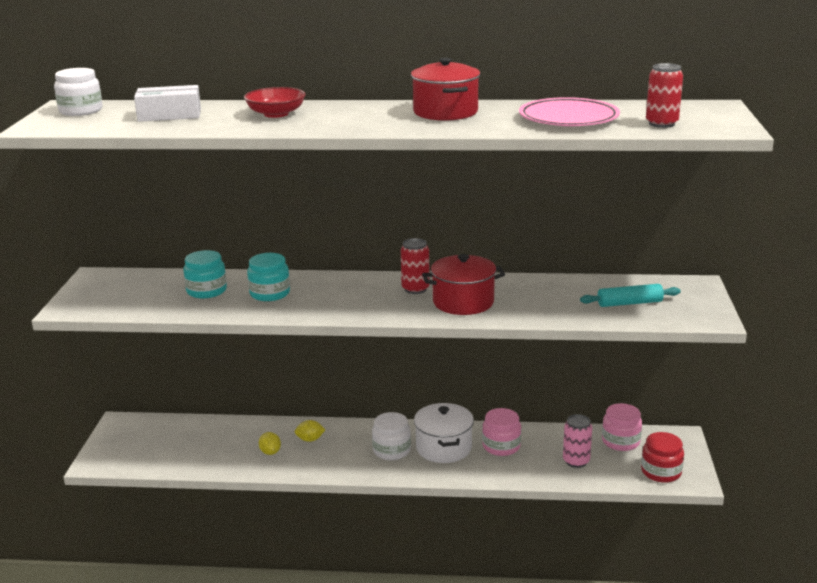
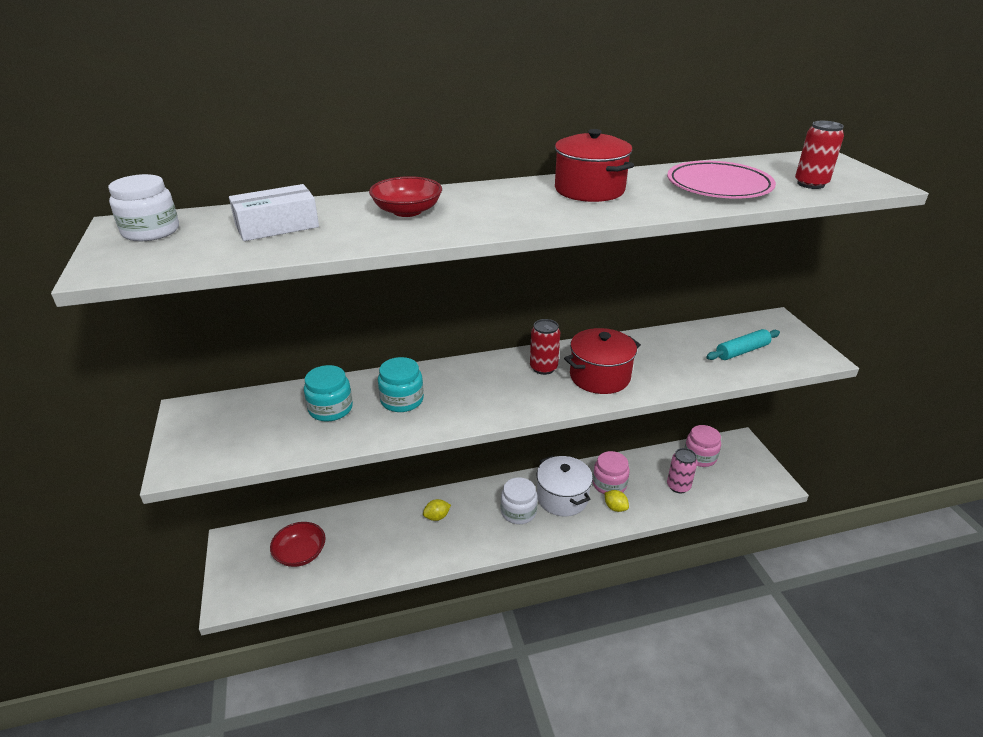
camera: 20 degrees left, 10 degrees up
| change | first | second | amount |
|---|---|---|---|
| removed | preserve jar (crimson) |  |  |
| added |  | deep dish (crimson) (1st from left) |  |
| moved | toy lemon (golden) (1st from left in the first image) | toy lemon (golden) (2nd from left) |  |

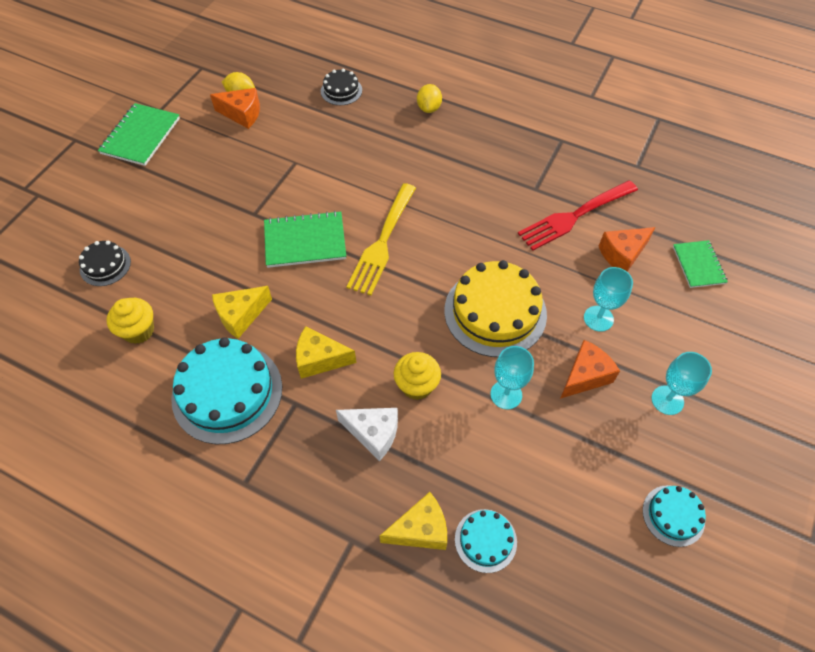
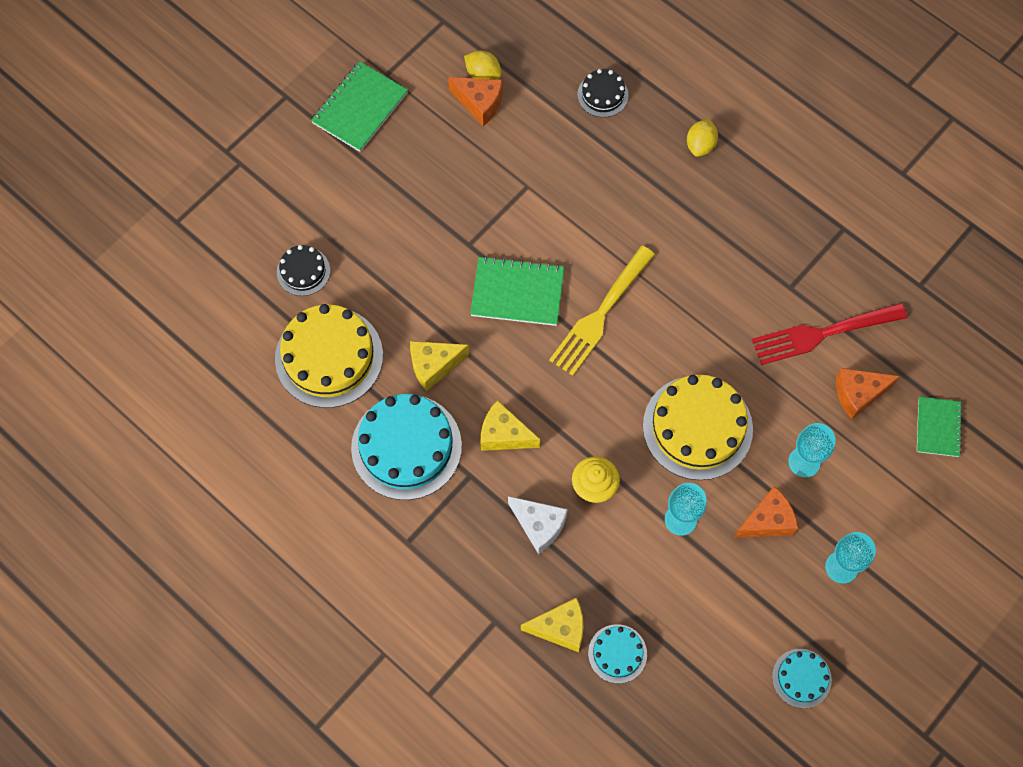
camera: 15 degrees right, 10 degrees up
| change | first | second | amount |
|---|---|---|---|
| replaced | cupcake (golden) (1st from left) | gateau (golden) (1st from left) |  |

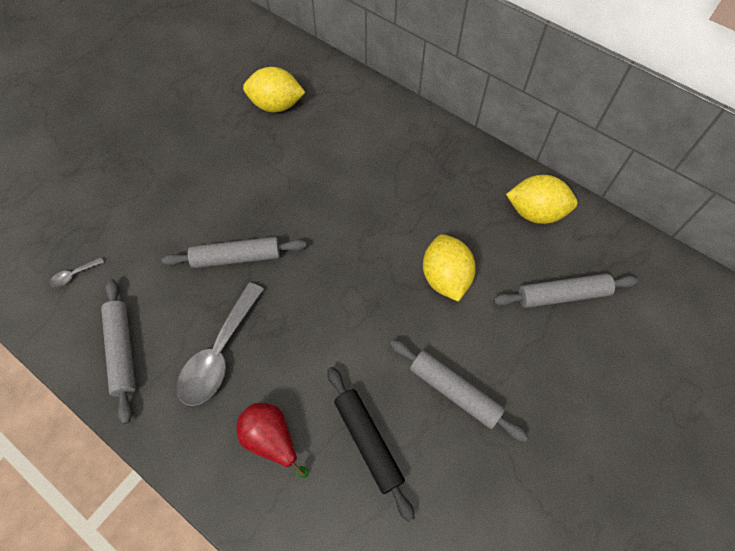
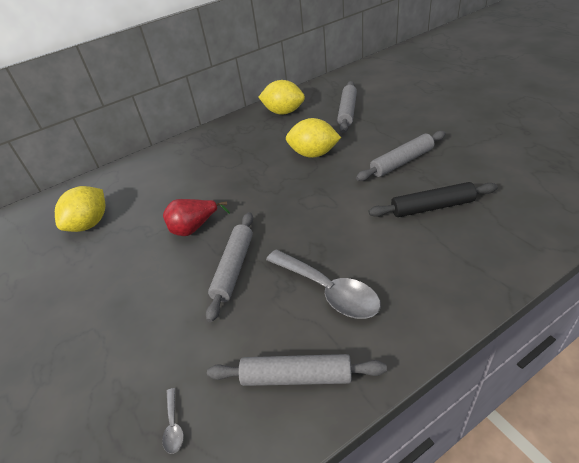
camera: 65 degrees left, 20 degrees down
| change | first | second | amount |
|---|---|---|---|
| moved | toy pear (crimson) |  |  |
| turned | toy lemon (golden) (3rd from left in the first image) | toy lemon (golden) (2nd from left) | 75 degrees clockwise |

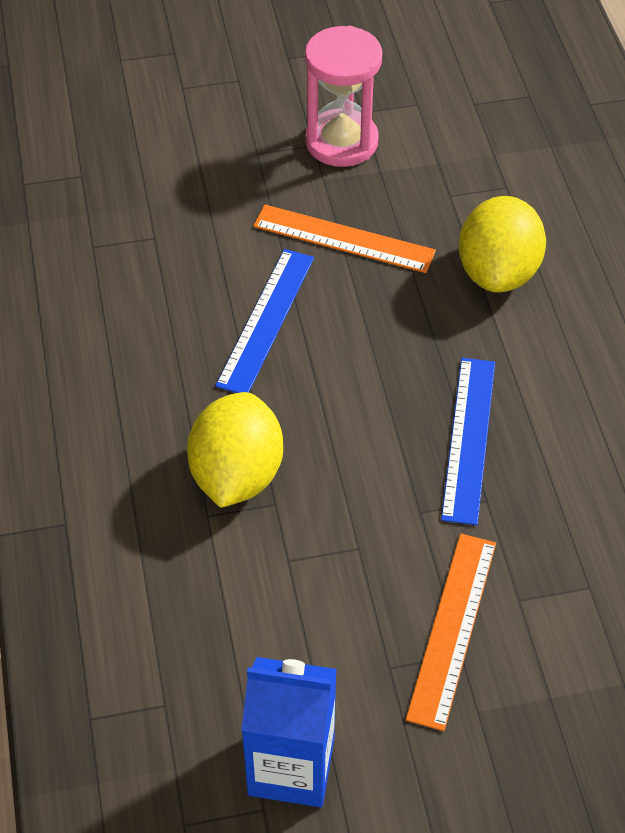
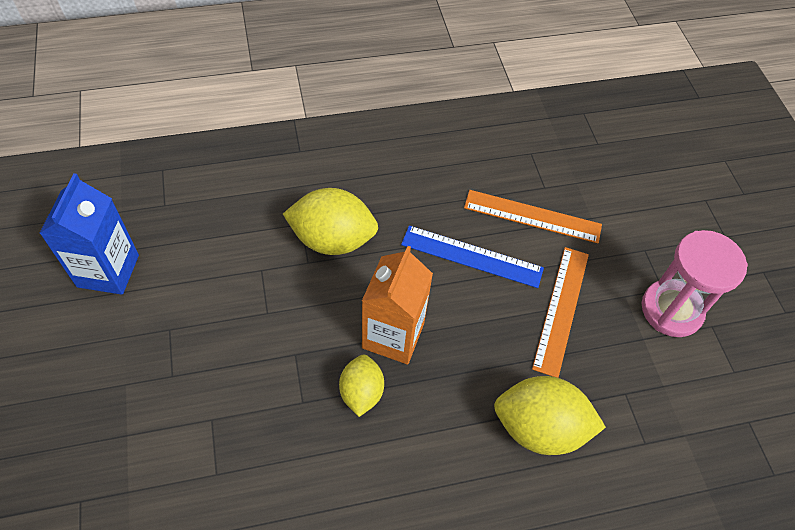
camera: 85 degrees right, 5 degrees up
| change | first | second | amount |
|---|---|---|---|
| added |  | milk carton (orange) |  |
| moved | measuring stick (orange) (2nd from left in the first image) | measuring stick (orange) (1st from left) |  |
| replaced | measuring stick (blue) (2nd from left) | toy lemon (golden) (2nd from left) |  |

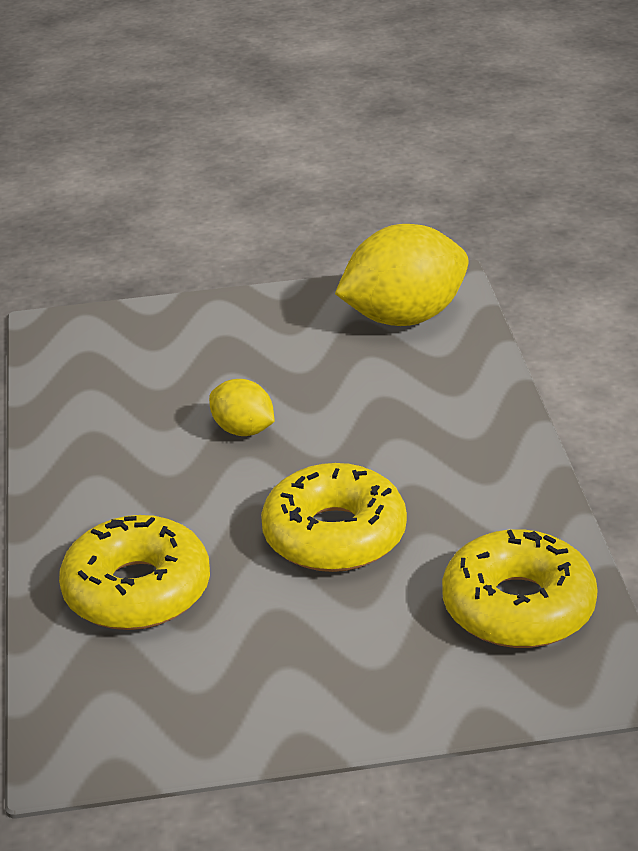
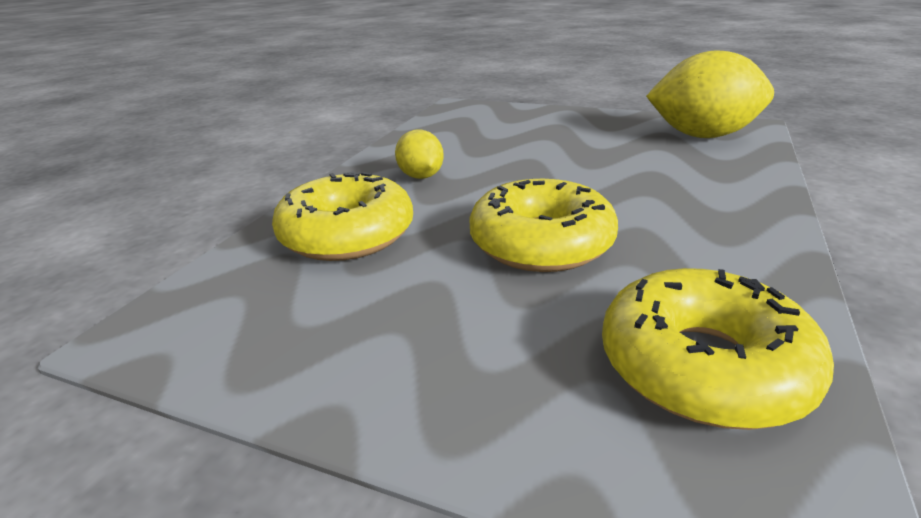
camera: 30 degrees right, 5 degrees down
| change | first | second | amount |
|---|---|---|---|
| moved | toy lemon (golden) (1st from left) |  |  |

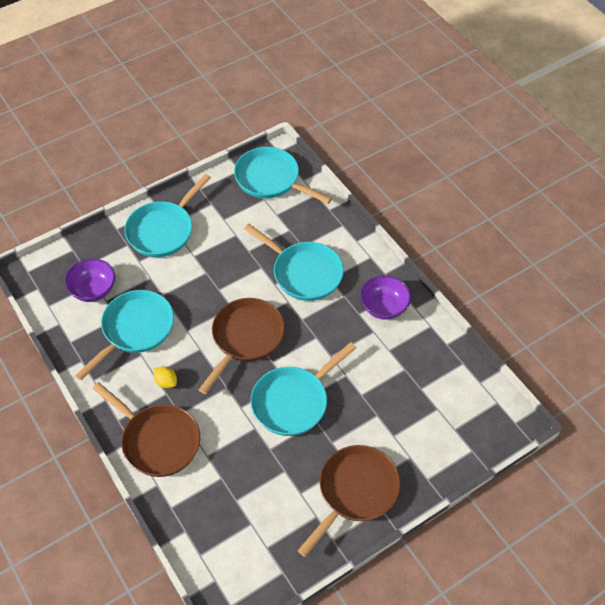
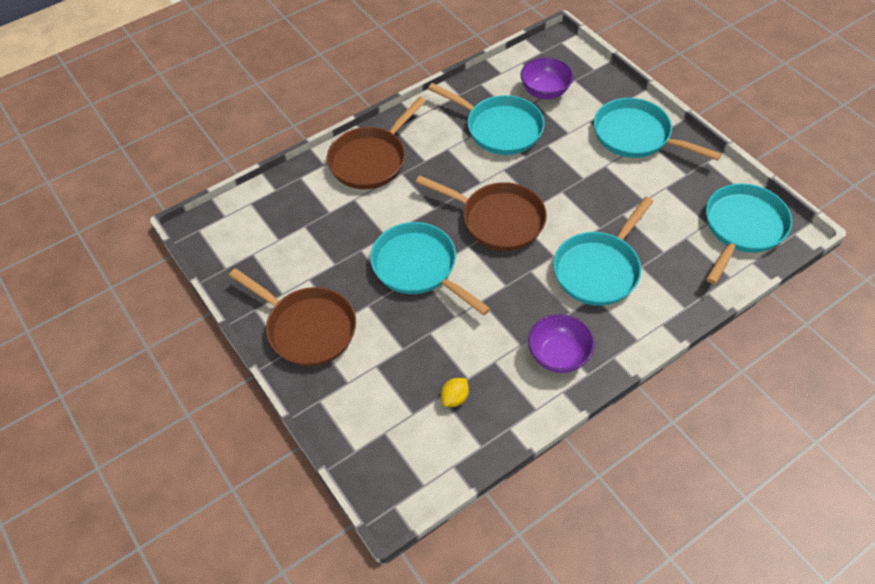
camera: 90 degrees right, 0 degrees up
| change | first | second | amount |
|---|---|---|---|
| moved | toy lemon (golden) |  |  |

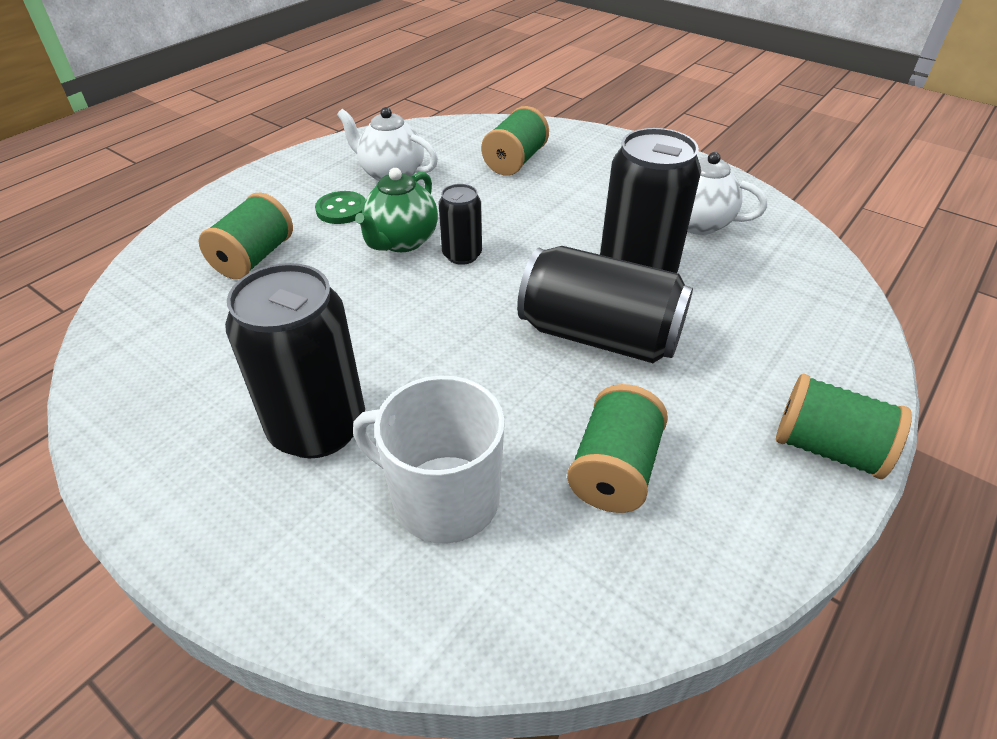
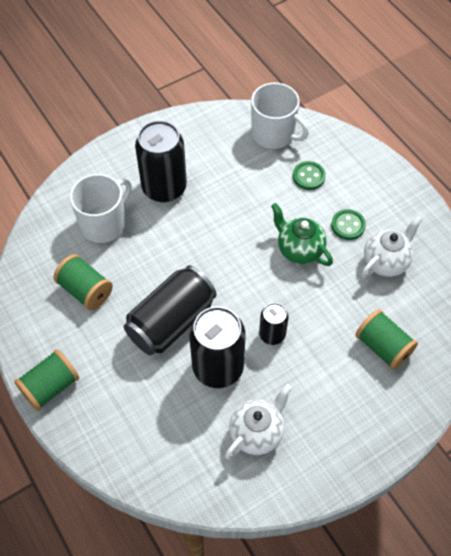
camera: 110 degrees right, 15 degrees up
| change | first | second | amount |
|---|---|---|---|
| added |  | mug (snow-white) (2nd from left) |  |
| moved | can (jet-black) (2nd from left in the first image) | can (jet-black) (4th from left) |  |
| replaced | spool (leaf-green) (1st from left) | button (leaf-green) (1st from left) |  |

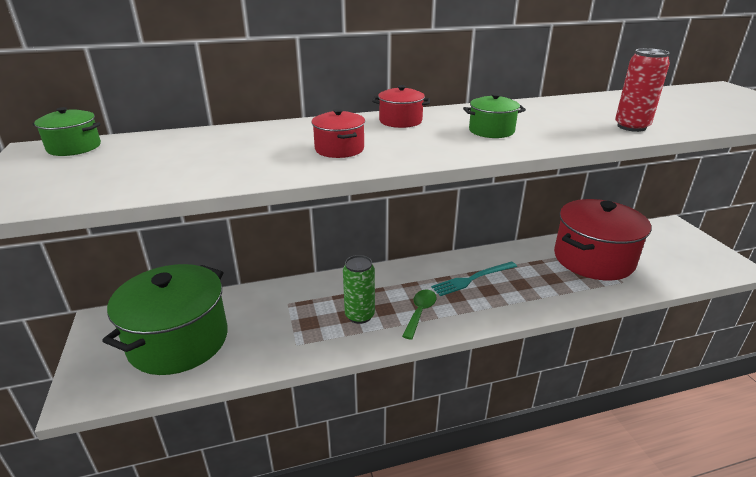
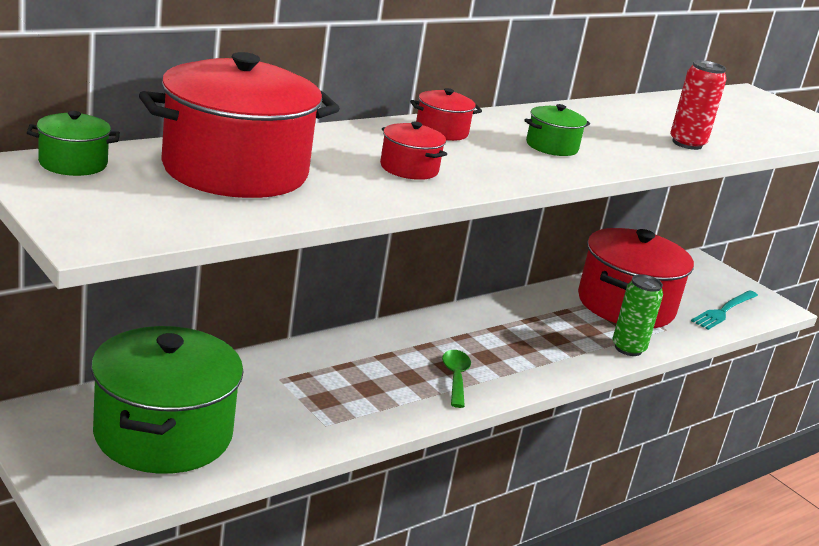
camera: 25 degrees left, 5 degrees down
| change | first | second | amount |
|---|---|---|---|
| added |  | cooking pot (crimson) (1st from left) |  |
| moved | can (leaf-green) |  |  |
| moved | fork (aqua) |  |  |

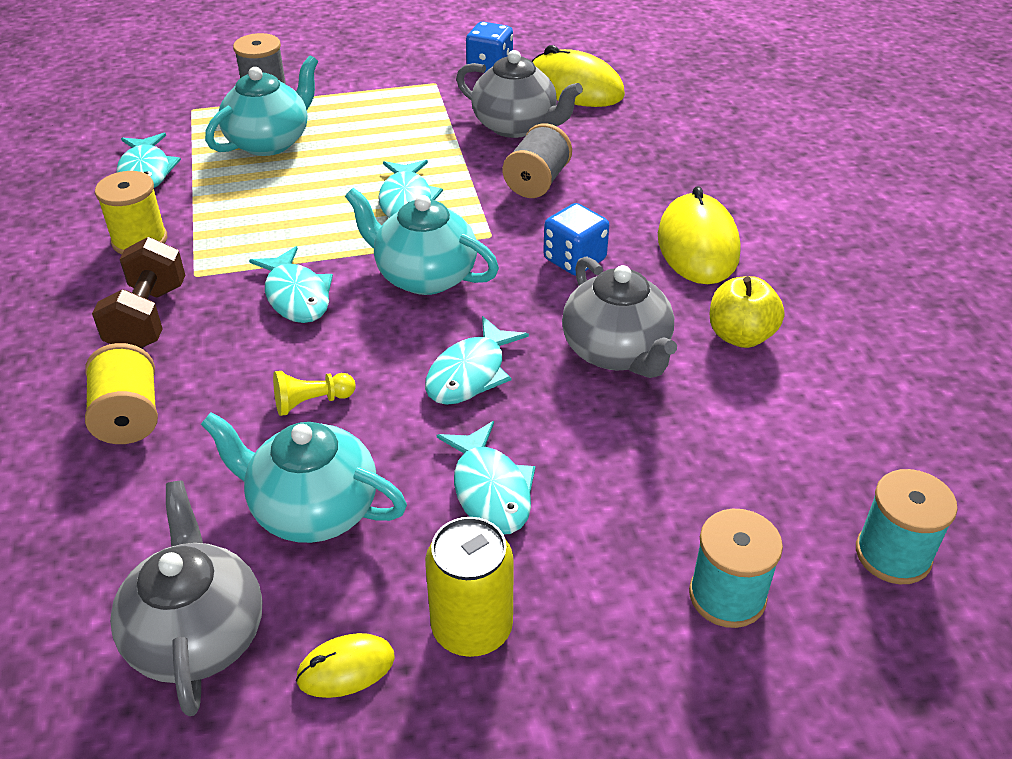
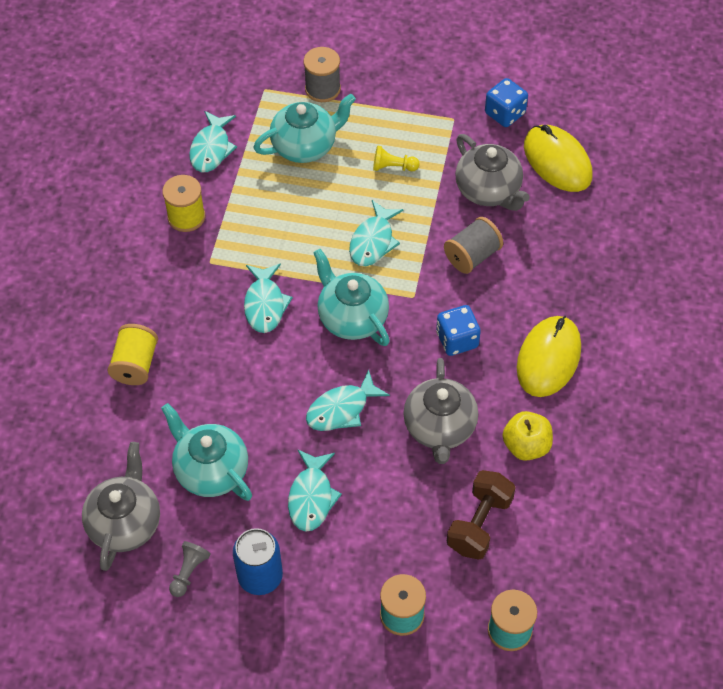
camera: 25 degrees right, 15 degrees up
| change | first | second | amount |
|---|---|---|---|
| moved | free weight (brown) |  |  |
| moved | game pawn (golden) |  |  |
| replaced | mouse (golden) (1st from left) | game pawn (gray) |  |
| recoloured | can (golden) | can (blue) |  |

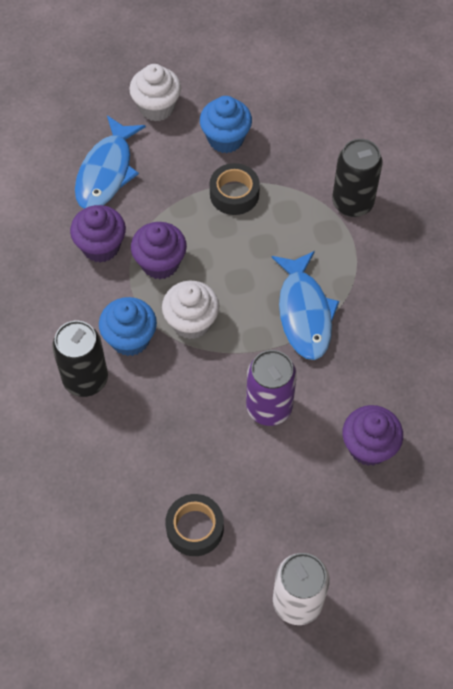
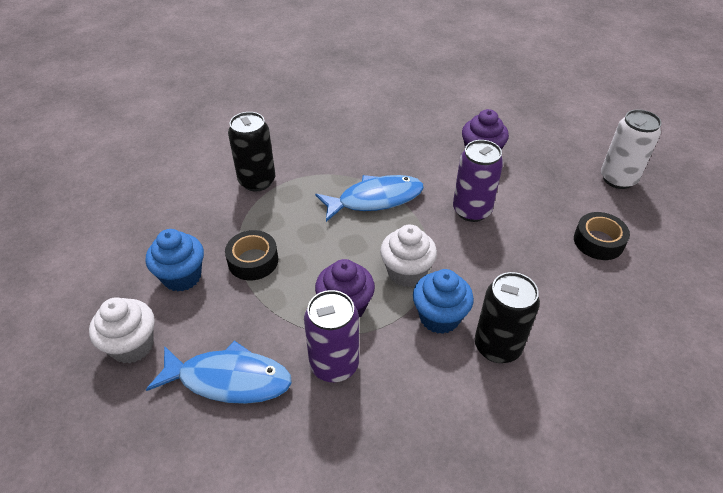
camera: 100 degrees left, 15 degrees down
| change | first | second | amount |
|---|---|---|---|
| replaced | cupcake (royal purple) (1st from left) | can (royal purple) (1st from left) |  |

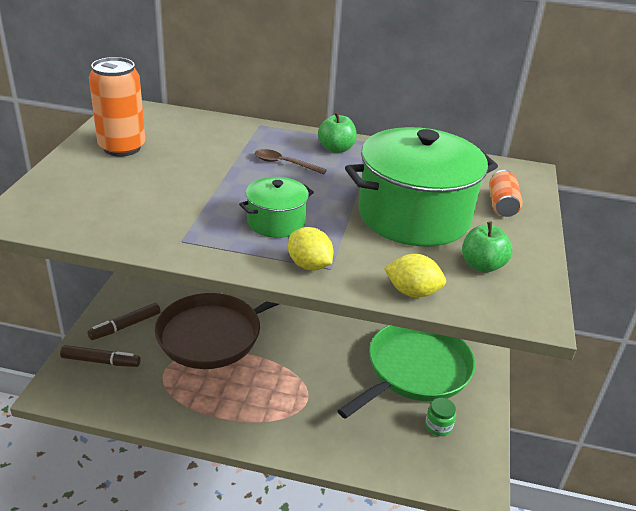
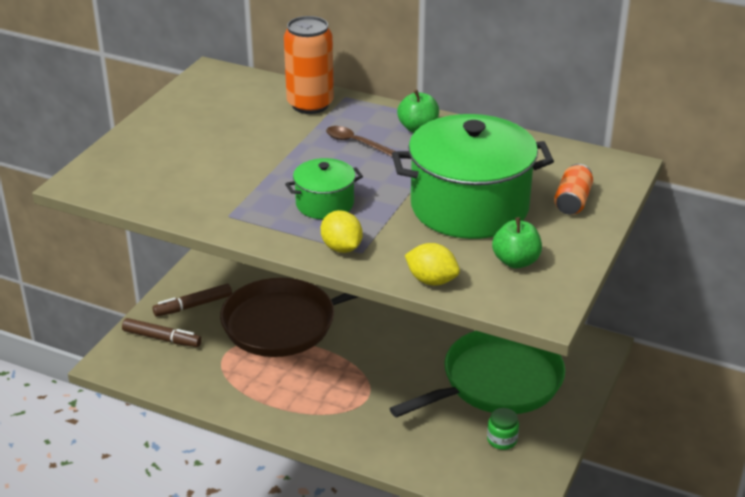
camera: 15 degrees right, 0 degrees up
| change | first | second | amount |
|---|---|---|---|
| moved | can (orange) (1st from left) |  |  |

